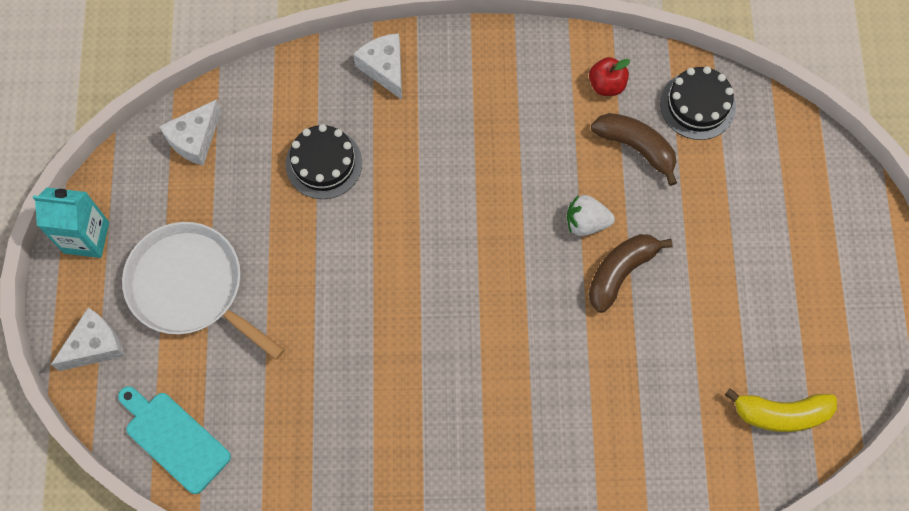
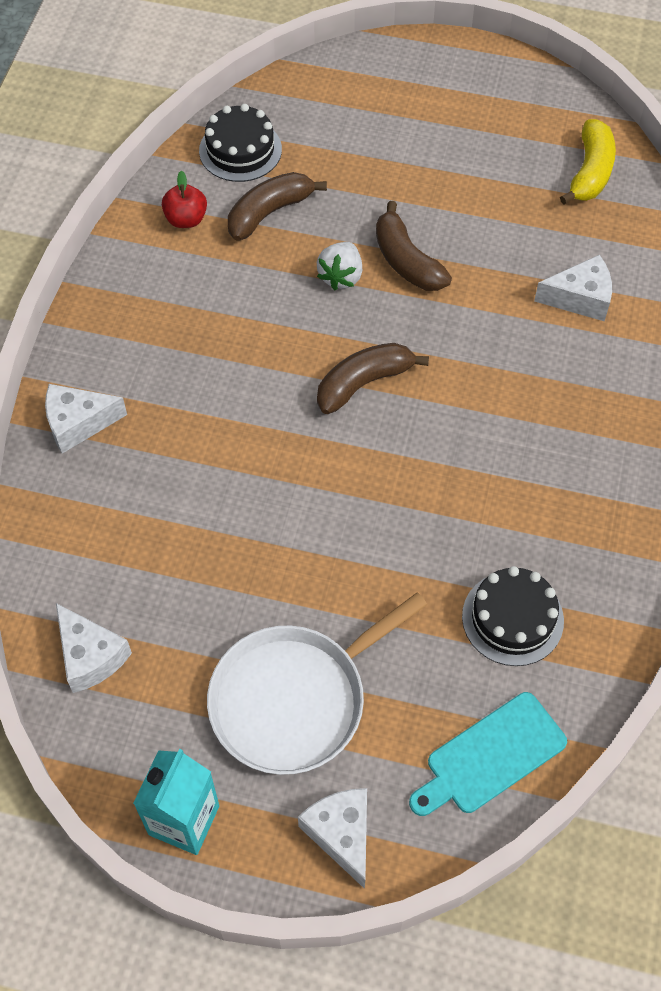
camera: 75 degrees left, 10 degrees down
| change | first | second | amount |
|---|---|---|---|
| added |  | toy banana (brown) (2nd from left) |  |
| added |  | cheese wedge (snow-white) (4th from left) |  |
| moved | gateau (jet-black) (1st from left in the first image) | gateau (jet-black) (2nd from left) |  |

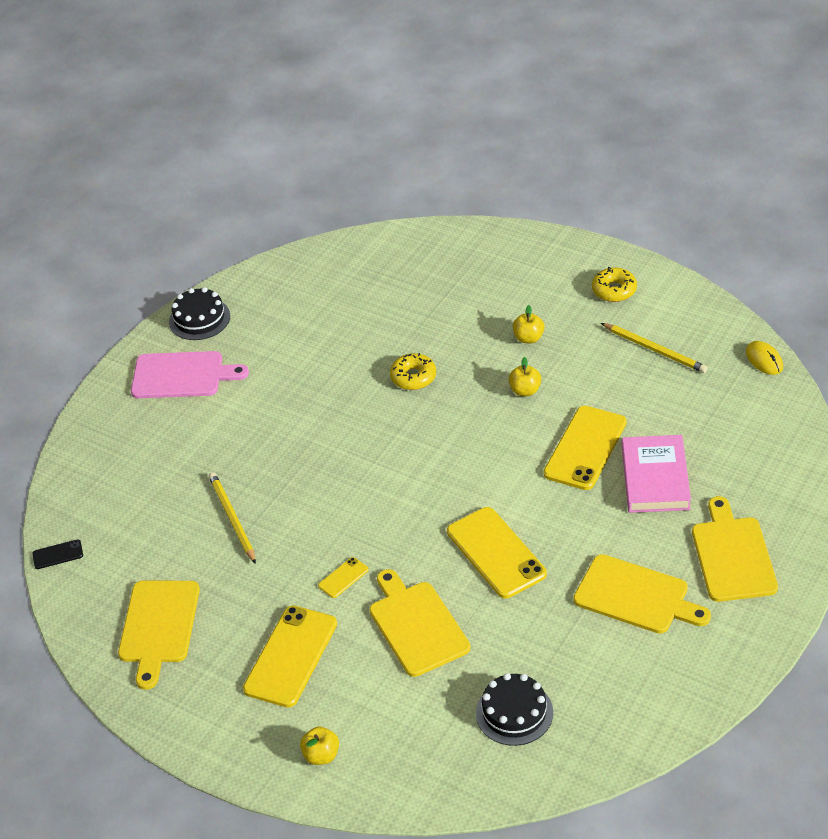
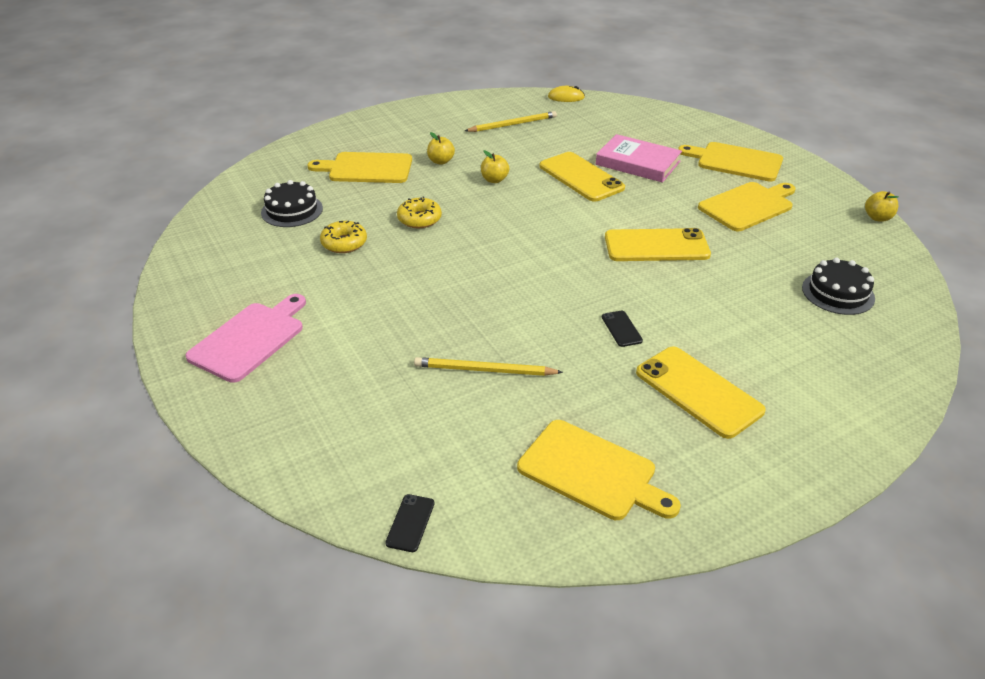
camera: 65 degrees left, 5 degrees down
| change | first | second | amount |
|---|---|---|---|
| moved | gateau (jet-black) (1st from left) |  |  |
| moved | toy apple (golden) (1st from left in the first image) | toy apple (golden) (3rd from left) |  |
| moved | bread board (golden) (2nd from left in the first image) | bread board (golden) (1st from left) |  |
| moved | donut (golden) (2nd from left in the first image) | donut (golden) (1st from left) |  |
| recoloured | smartphone (golden) (2nd from left) | smartphone (jet-black) (2nd from left) |  |

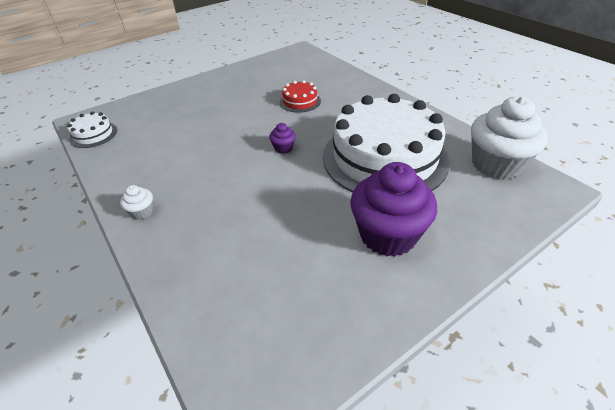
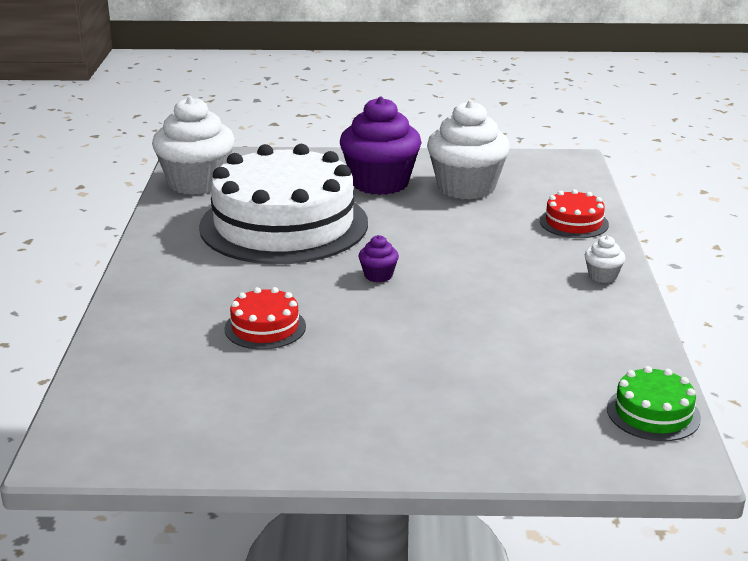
camera: 145 degrees left, 15 degrees down
| change | first | second | amount |
|---|---|---|---|
| added |  | cupcake (snow-white) (2nd from left) |  |
| added |  | gateau (crimson) (2nd from left) |  |
| recoloured | gateau (snow-white) (1st from left) | gateau (leaf-green) |  |

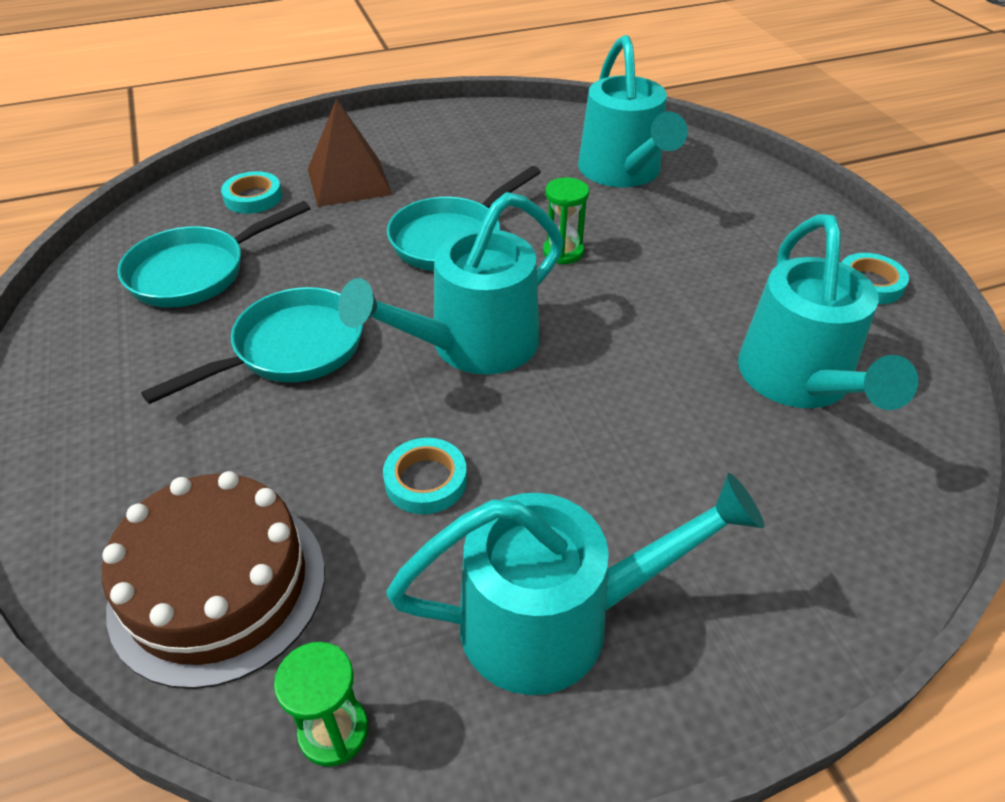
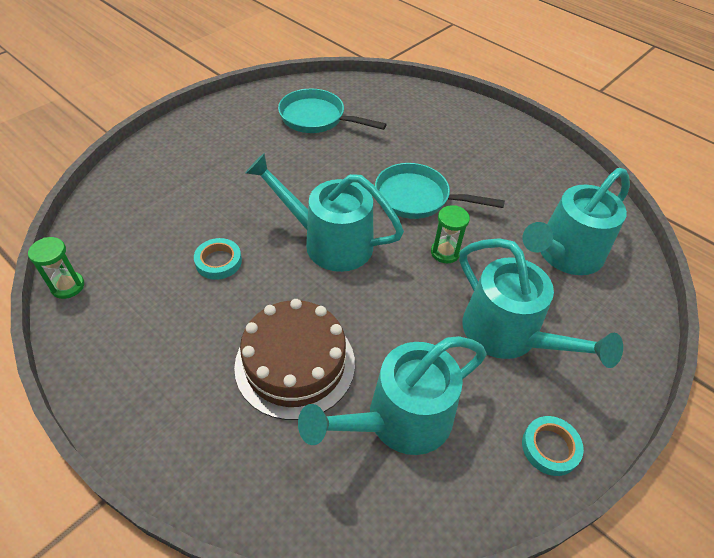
camera: 60 degrees right, 5 degrees up
| change | first | second | amount |
|---|---|---|---|
| removed | frying pan (aqua) (2nd from left) |  |  |
| removed | tape (aqua) (1st from left) |  |  |
| removed | pyramid (brown) |  |  |
| moved | gateau (brown) |  |  |
| moved | watering can (aqua) (2nd from left in the first image) | watering can (aqua) (3rd from left) |  |

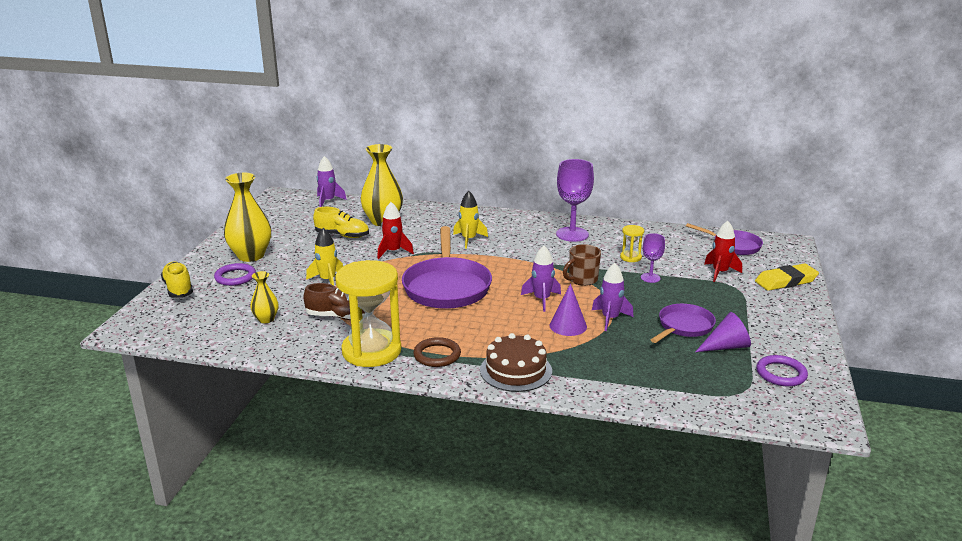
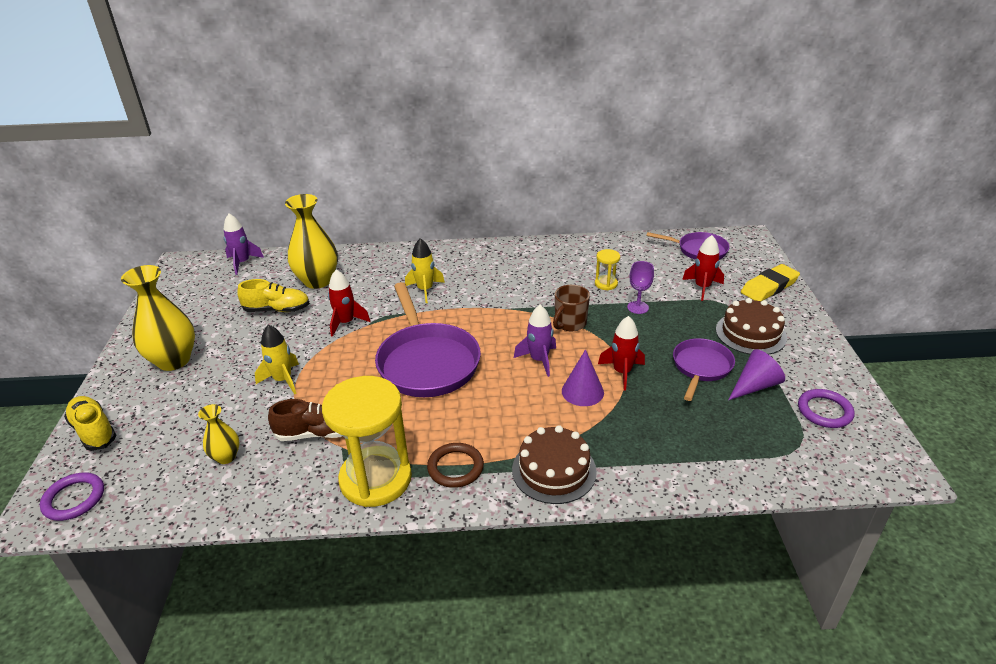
camera: 15 degrees left, 10 degrees up
| change | first | second | amount |
|---|---|---|---|
| removed | goblet (royal purple) (1st from left) |  |  |
| added |  | gateau (brown) (2nd from left) |  |
| moved | hoop (royal purple) (1st from left) |  |  |
| recoloured | spaceship (royal purple) (3rd from left) | spaceship (crimson) (2nd from left) |  |

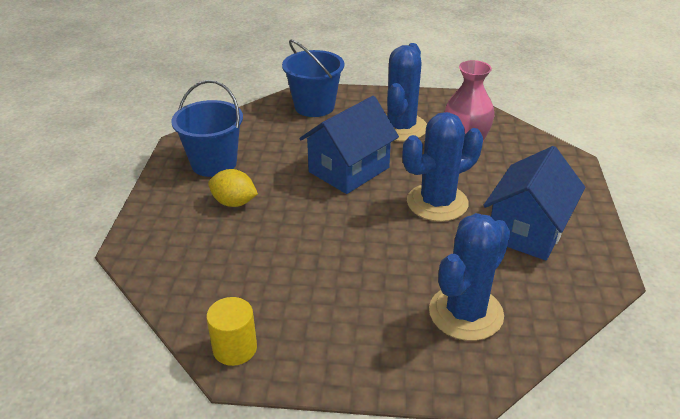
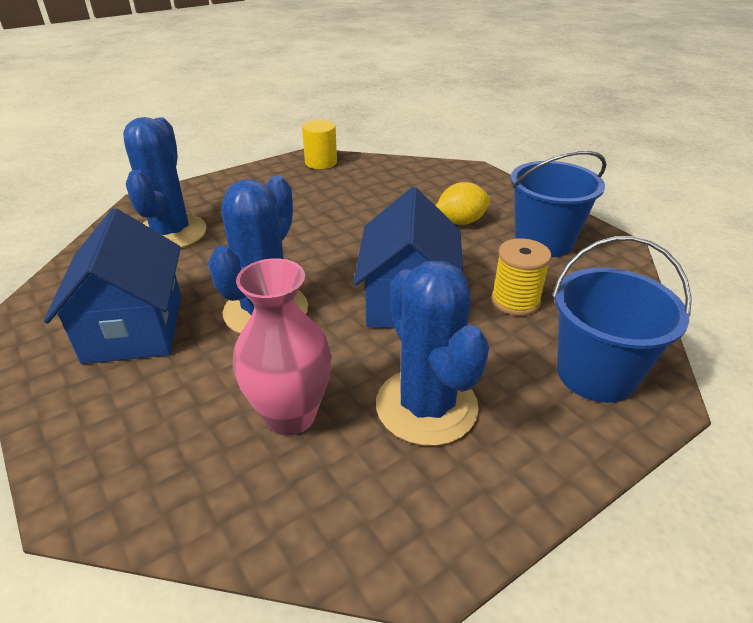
camera: 140 degrees right, 0 degrees up
| change | first | second | amount |
|---|---|---|---|
| added |  | spool (golden) |  |

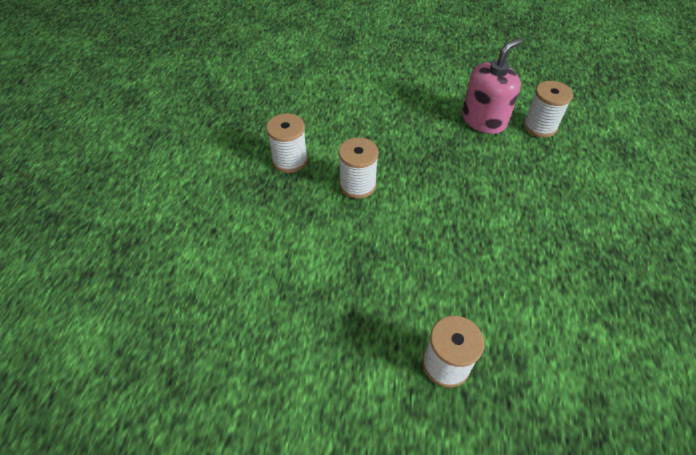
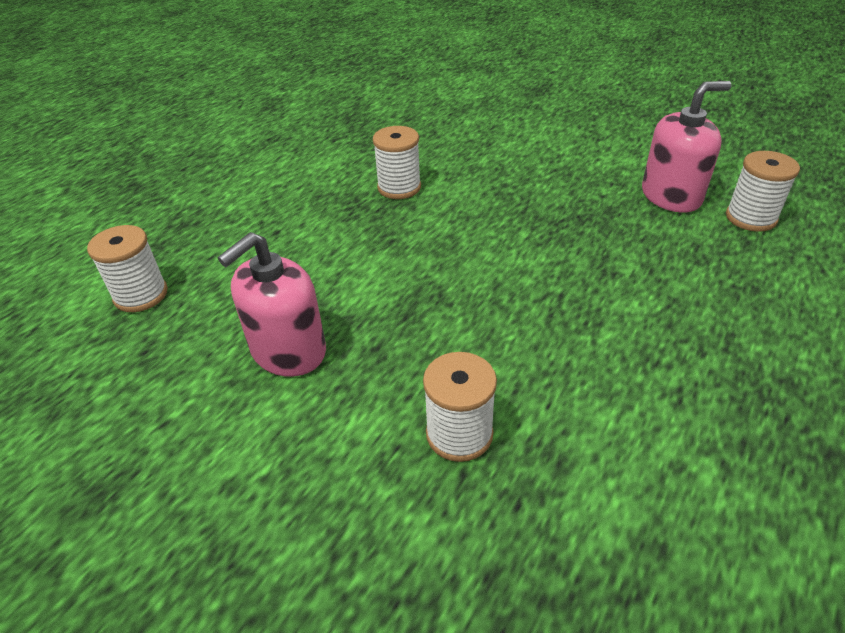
camera: 25 degrees right, 10 degrees down
| change | first | second | amount |
|---|---|---|---|
| added |  | soap dispenser (pink) (1st from left) |  |
| moved | spool (snow-white) (2nd from left in the first image) | spool (snow-white) (1st from left) |  |

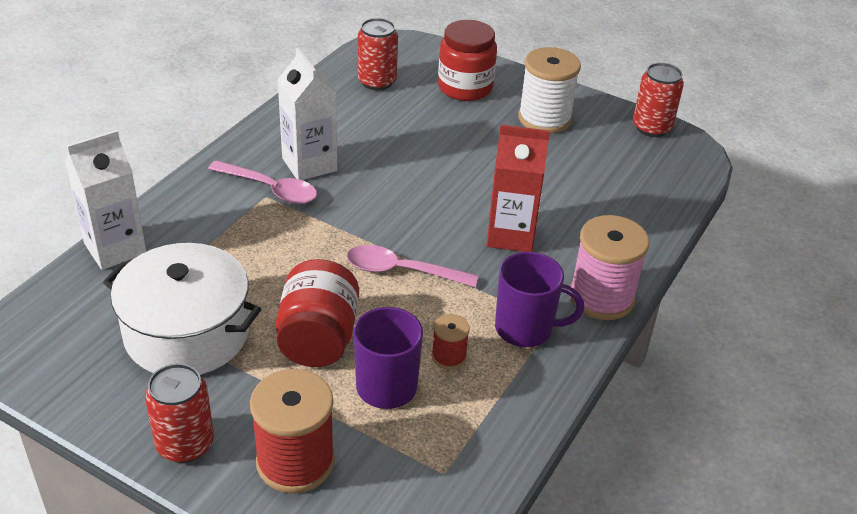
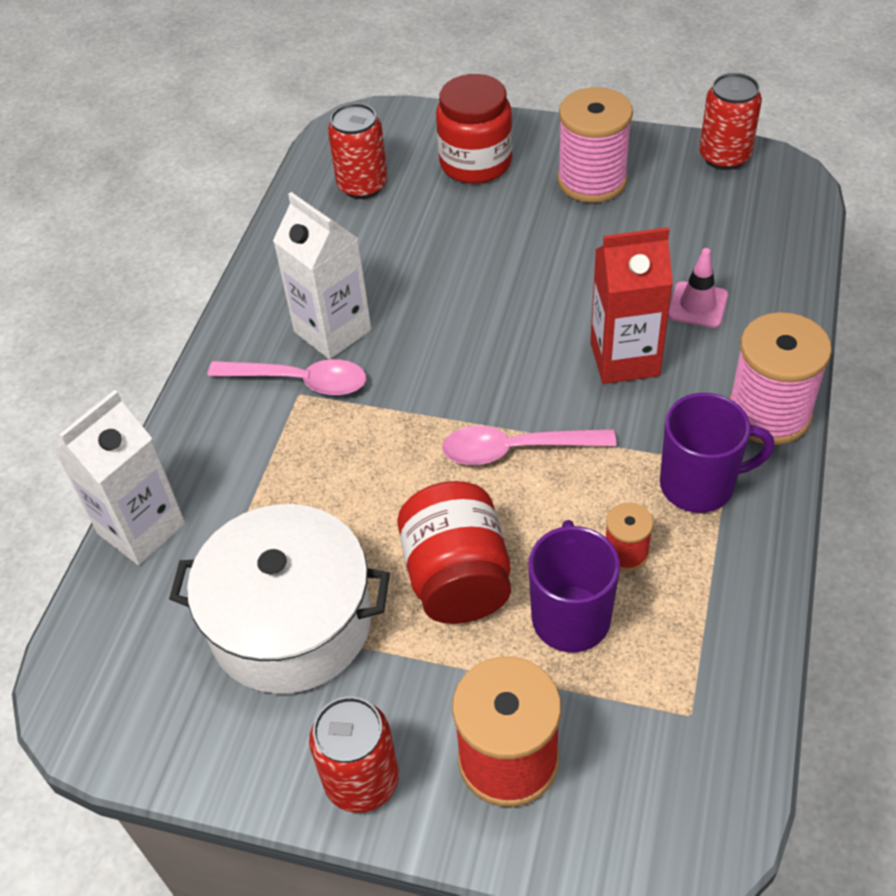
camera: 10 degrees left, 10 degrees up
| change | first | second | amount |
|---|---|---|---|
| added |  | safety cone (pink) |  |
| recoloured | spool (snow-white) | spool (pink) (1st from left) |  |

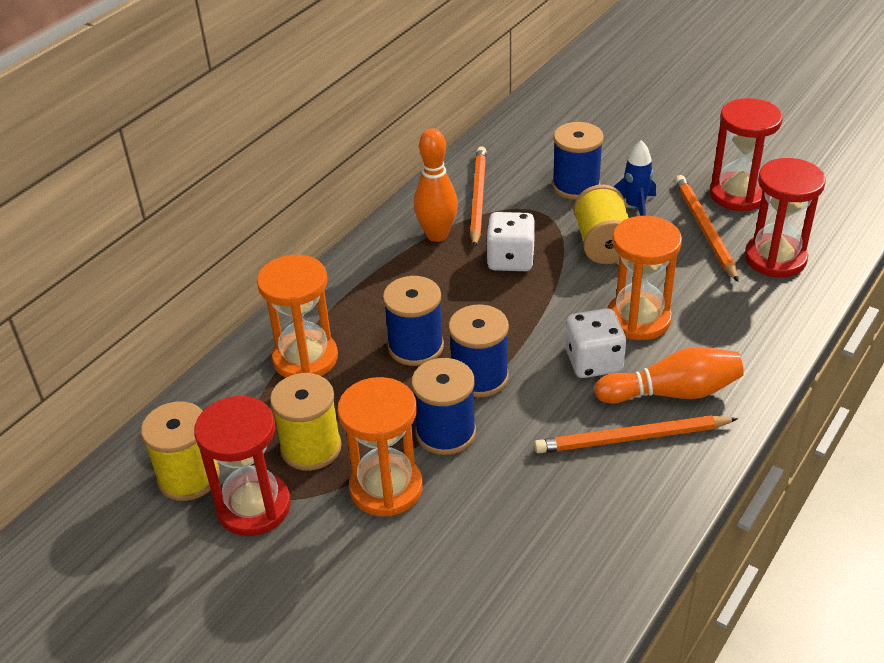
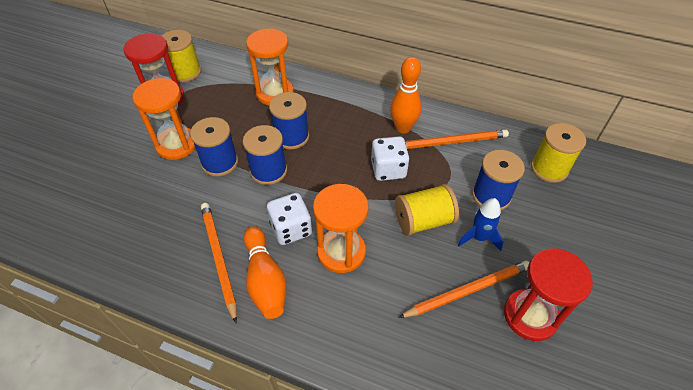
camera: 75 degrees right, 10 degrees up
| change | first | second | amount |
|---|---|---|---|
| removed | sand timer (crimson) (3rd from left) |  |  |
| moved | spool (golden) (2nd from left in the first image) | spool (golden) (3rd from left) |  |

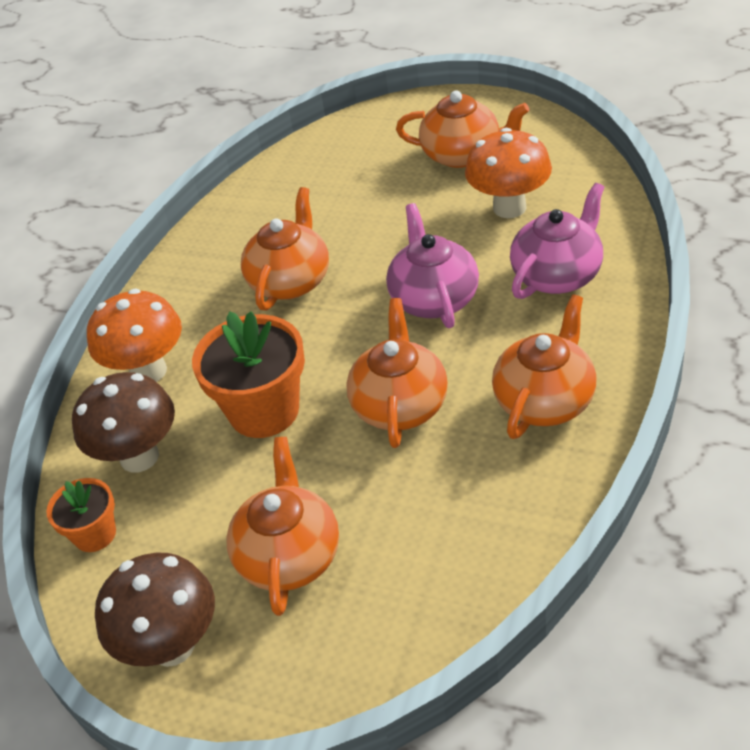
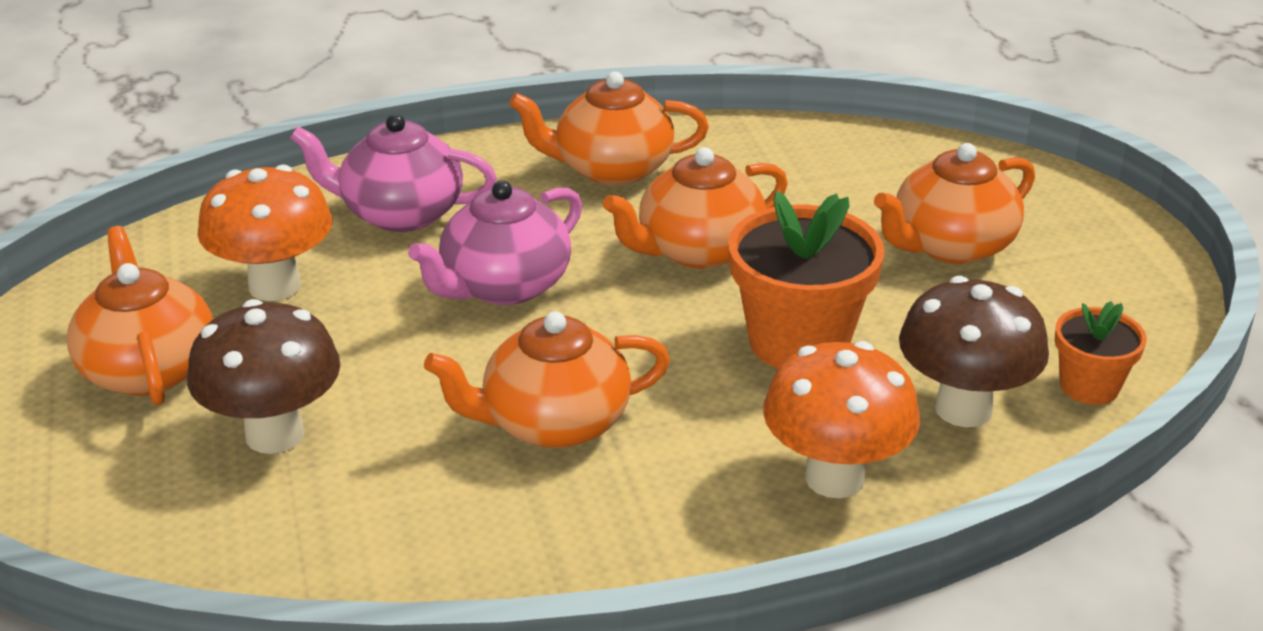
camera: 130 degrees left, 10 degrees down
| change | first | second | amount |
|---|---|---|---|
| moved | toadstool (brown) (2nd from left in the first image) | toadstool (brown) (1st from left) |  |

